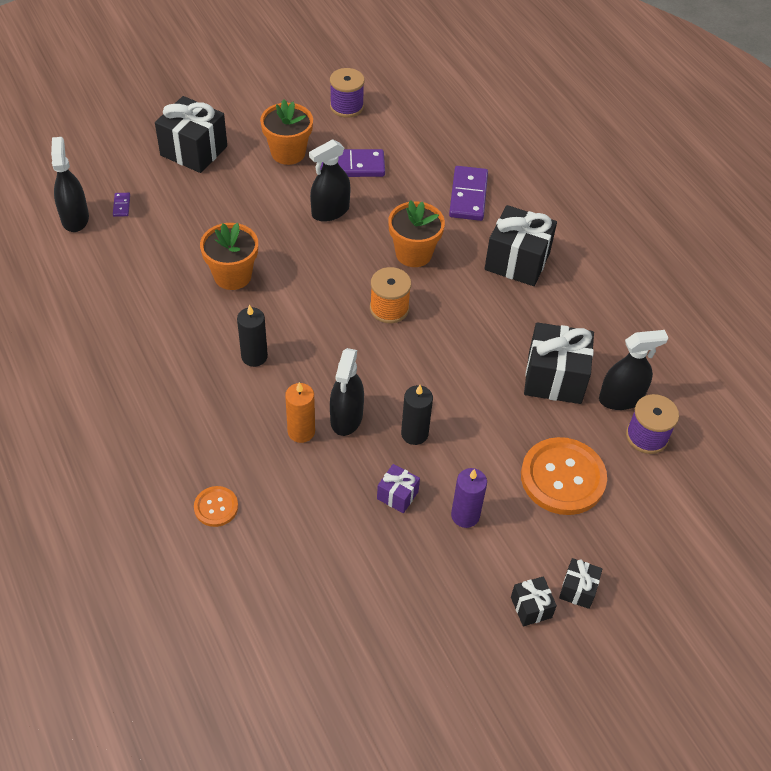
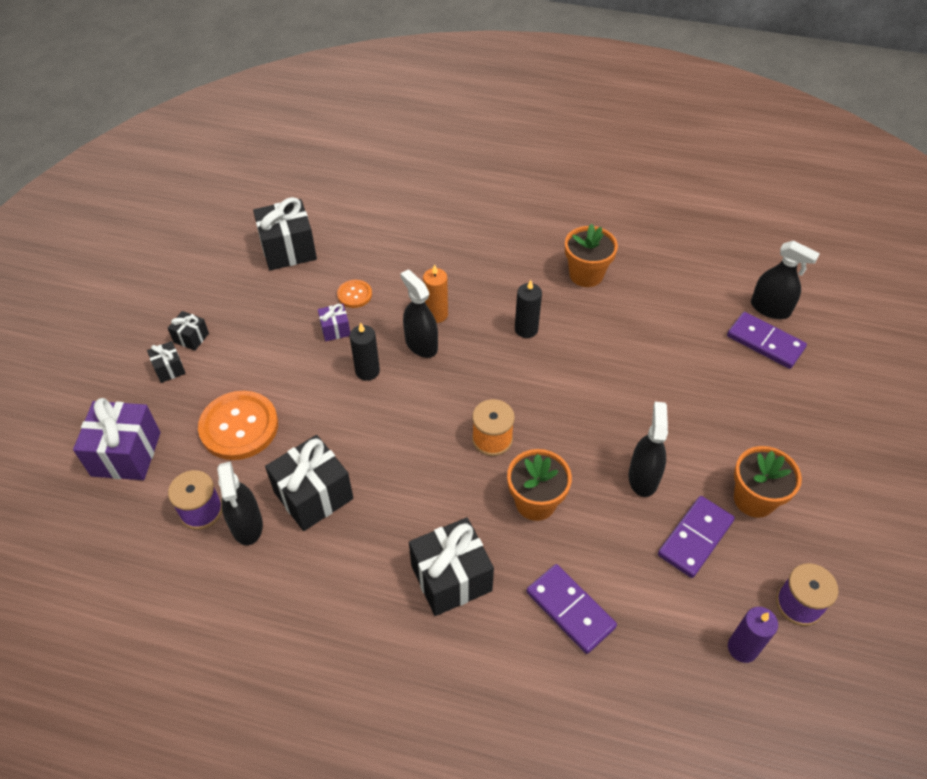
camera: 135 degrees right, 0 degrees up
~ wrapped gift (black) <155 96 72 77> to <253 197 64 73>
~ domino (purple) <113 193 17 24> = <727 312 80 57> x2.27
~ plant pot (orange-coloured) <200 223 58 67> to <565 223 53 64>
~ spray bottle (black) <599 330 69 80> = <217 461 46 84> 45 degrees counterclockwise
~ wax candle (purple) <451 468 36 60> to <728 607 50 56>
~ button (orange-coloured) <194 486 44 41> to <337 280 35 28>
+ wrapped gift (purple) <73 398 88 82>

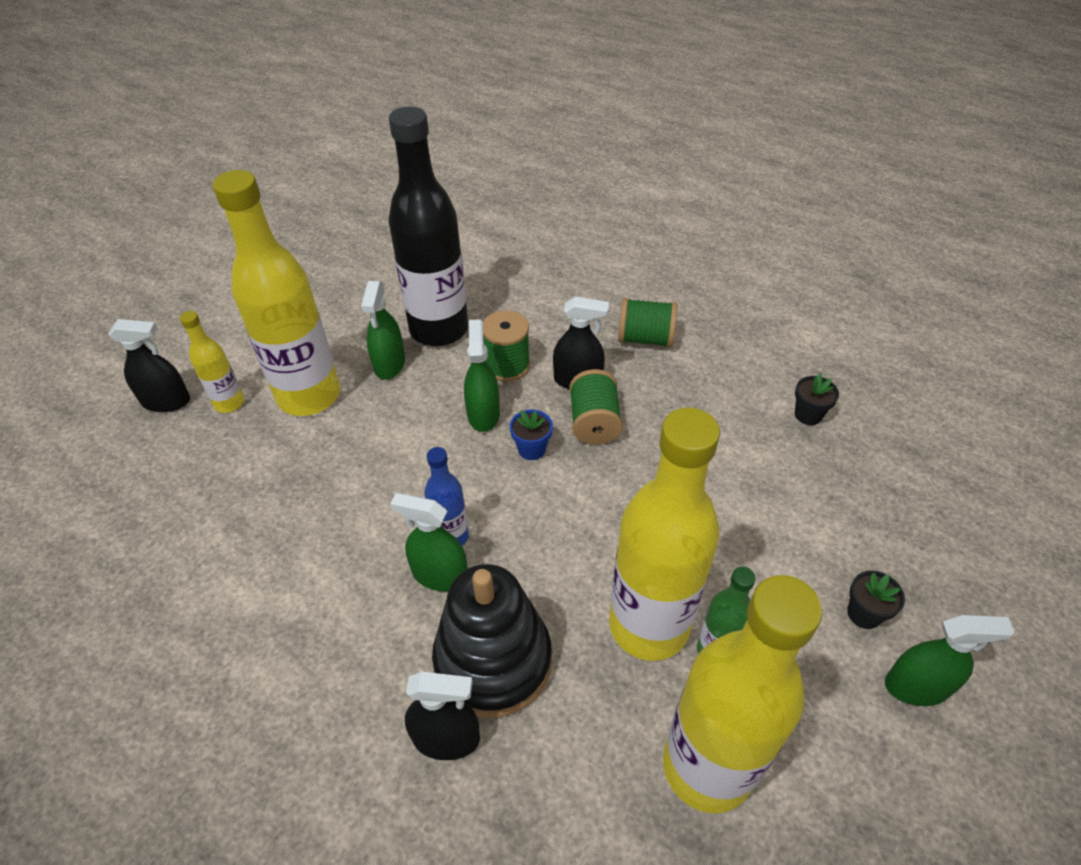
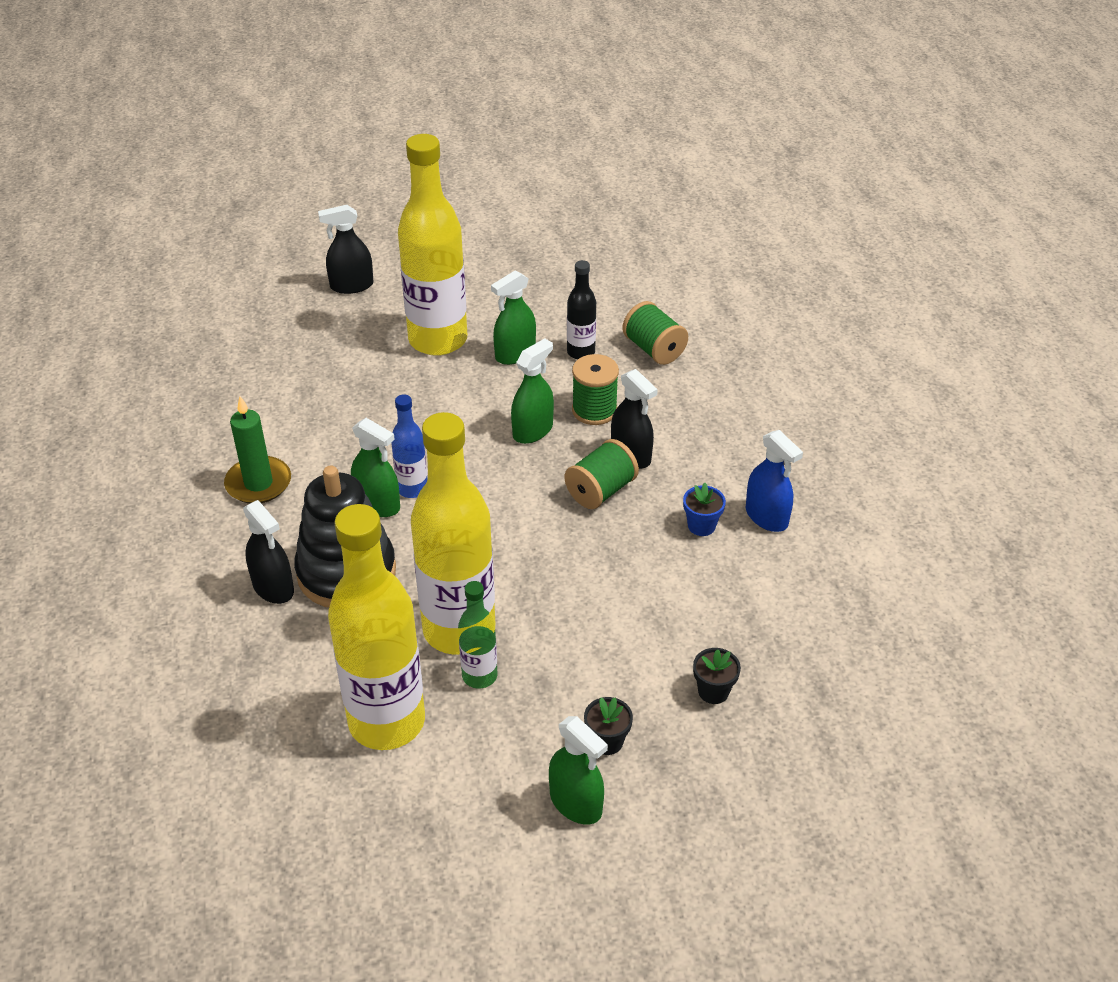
camera: 45 degrees right, 5 degrees down
~ drink bottle (black) <388 107 80 239> = <567 260 29 99> x0.47
~ reel of thread (green) <618 298 59 49> to <622 301 66 64>
- drink bottle (bright yellow) <180 311 64 102>
~ spray bottle (black) <109 319 81 93> = <318 205 55 89> 120 degrees clockwise
~ plant pot (black) <795 374 44 51> to <693 648 48 56>
~ plant pot (royal blue) <510 409 43 51> to <683 483 43 53>
~ spray bottle (green) <390 493 77 99> = <351 418 49 99> 150 degrees clockwise
+ wax candle (green) <224 396 67 108>
+ spray bottle (royal blue) <746 430 57 102>

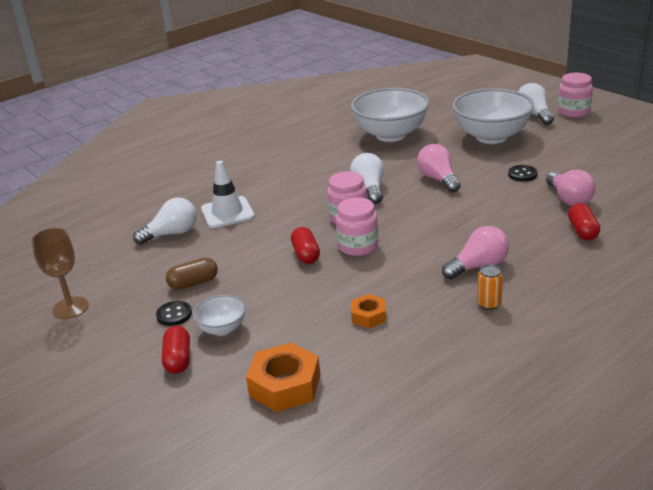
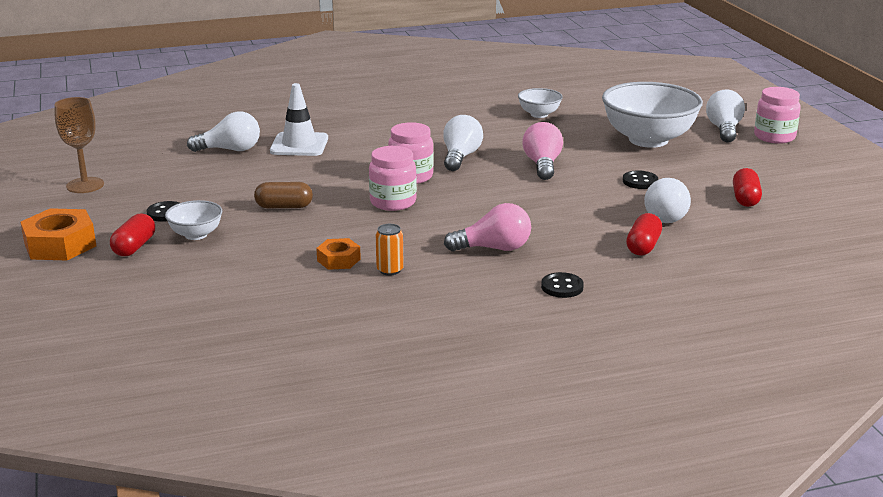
camera: 20 degrees right, 5 degrees down
~ deep dish (snow-white) <351 88 79 54> = <518 88 45 30> x0.48
~ lightbulb (rose-pink) <546 169 50 37> to lightbulb (snow-white) <644 178 47 45>
~ capsule (red) <291 227 29 37> to <733 168 29 39>
~ capsule (dark brown) <166 258 52 32> to <254 182 59 26>
~ soda can (orange-coloured) <477 264 26 46> to <376 224 28 51>
~ hexagon nut (orange-coloured) <246 342 75 70> to <20 208 76 53>
+ button (black) <541 272 43 26>

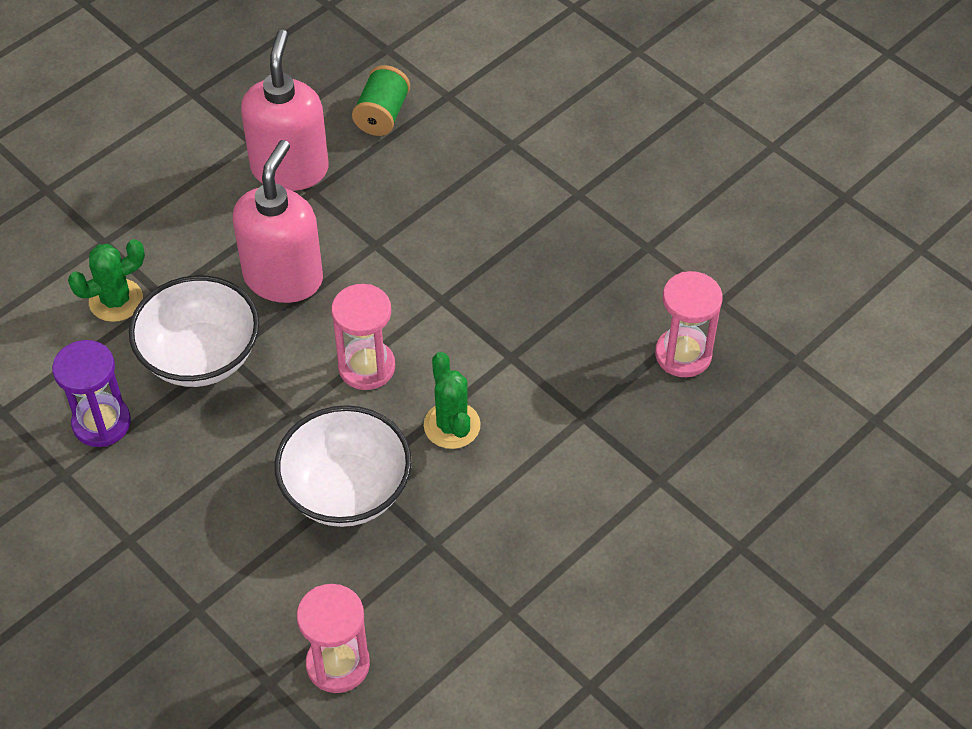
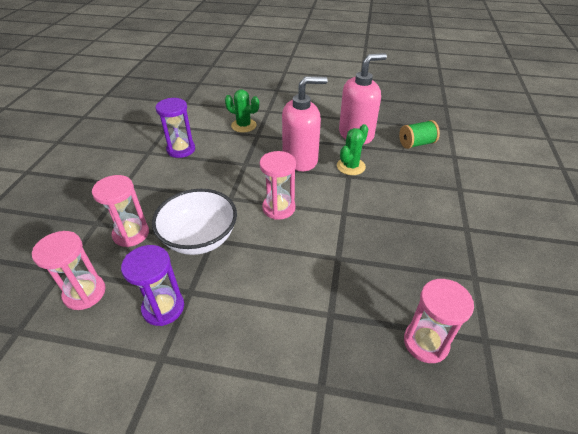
camera: 55 degrees right, 10 degrees down
- deep dish (snow-white) <129 275 130 112>
~ prickly plant (green) <424 352 57 97> to <337 124 31 51>
+ hourglass (rose-pink) <92 175 57 72>
+ hourglass (purple) <121 245 63 81>

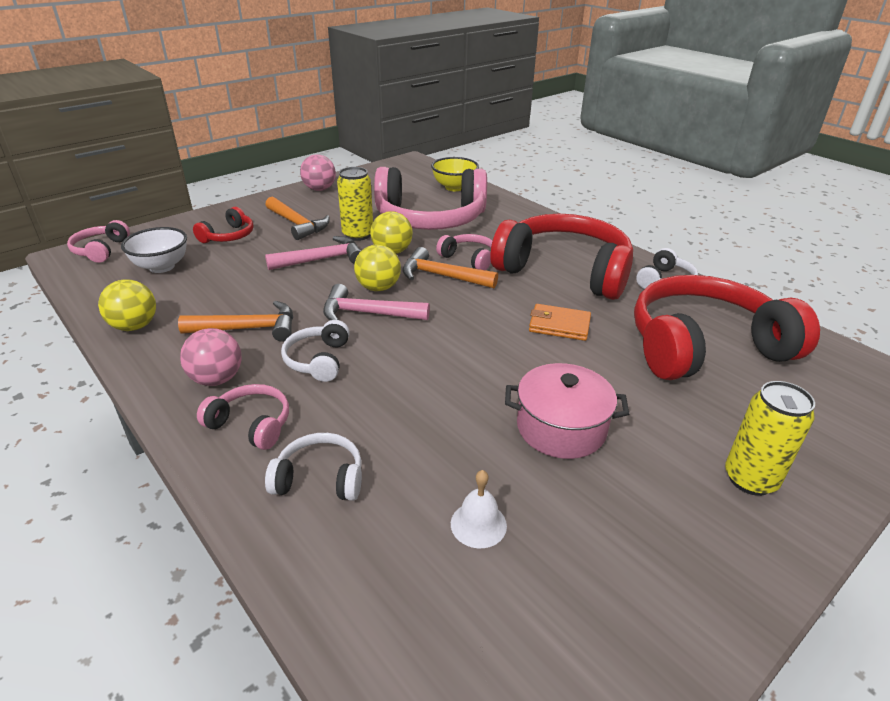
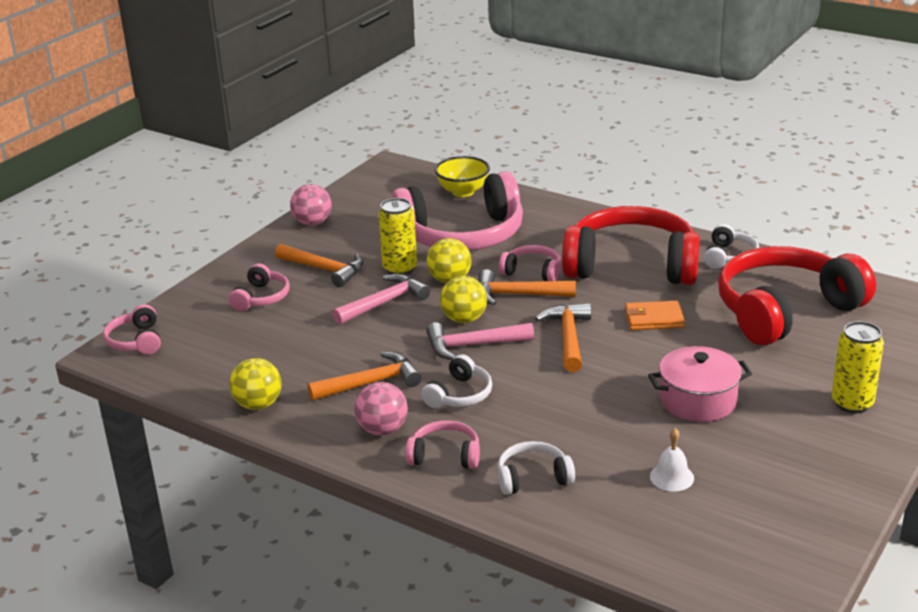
camera: 15 degrees left, 5 degrees down
~ headset (red) <193 207 61 36> to headset (rose-pink) <229 264 61 47>
- deep dish (snow-white) <121 227 66 46>
~ headset (snow-white) <281 320 69 62> = <421 354 71 54> 135 degrees counterclockwise
+ claw hammer (orange-coloured) <535 303 56 69>

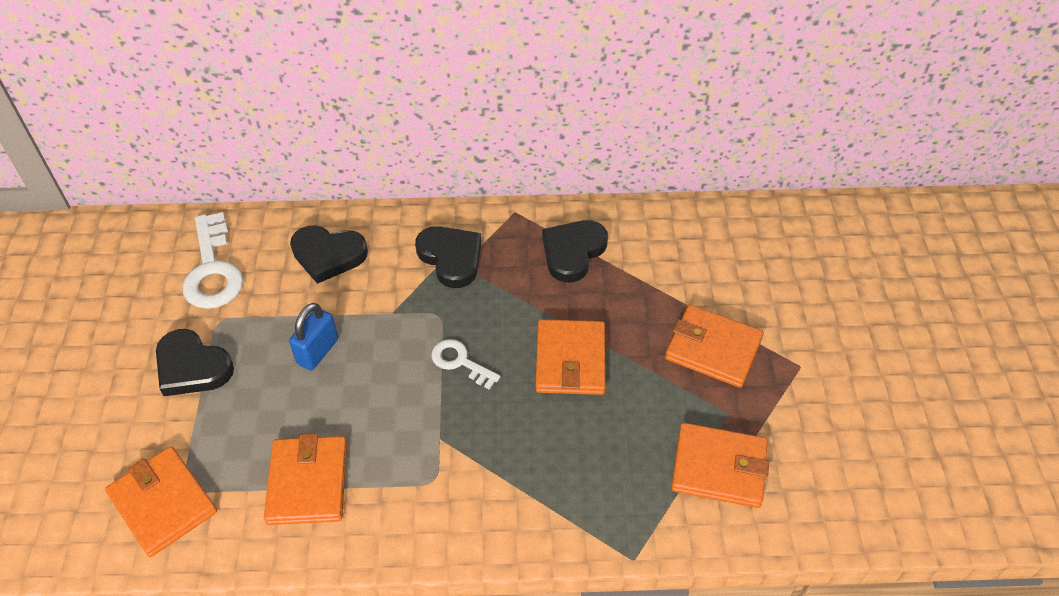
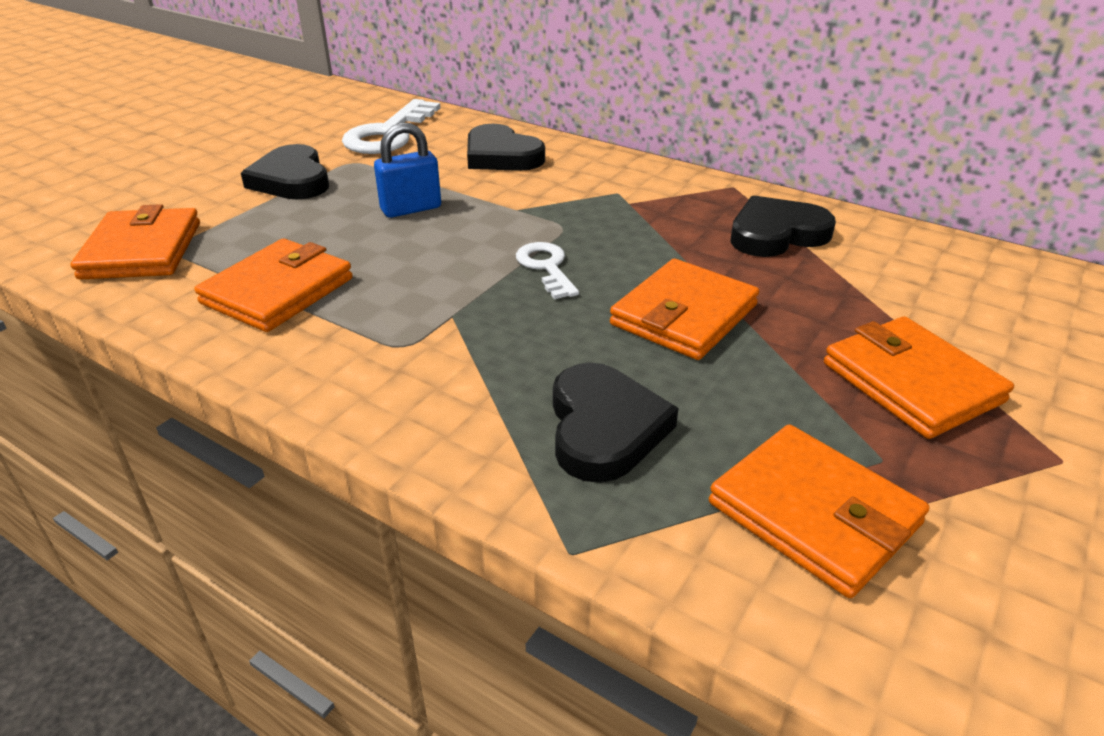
camera: 35 degrees right, 15 degrees down
~ love heart (black) <415 226 66 62> to <553 363 125 120>

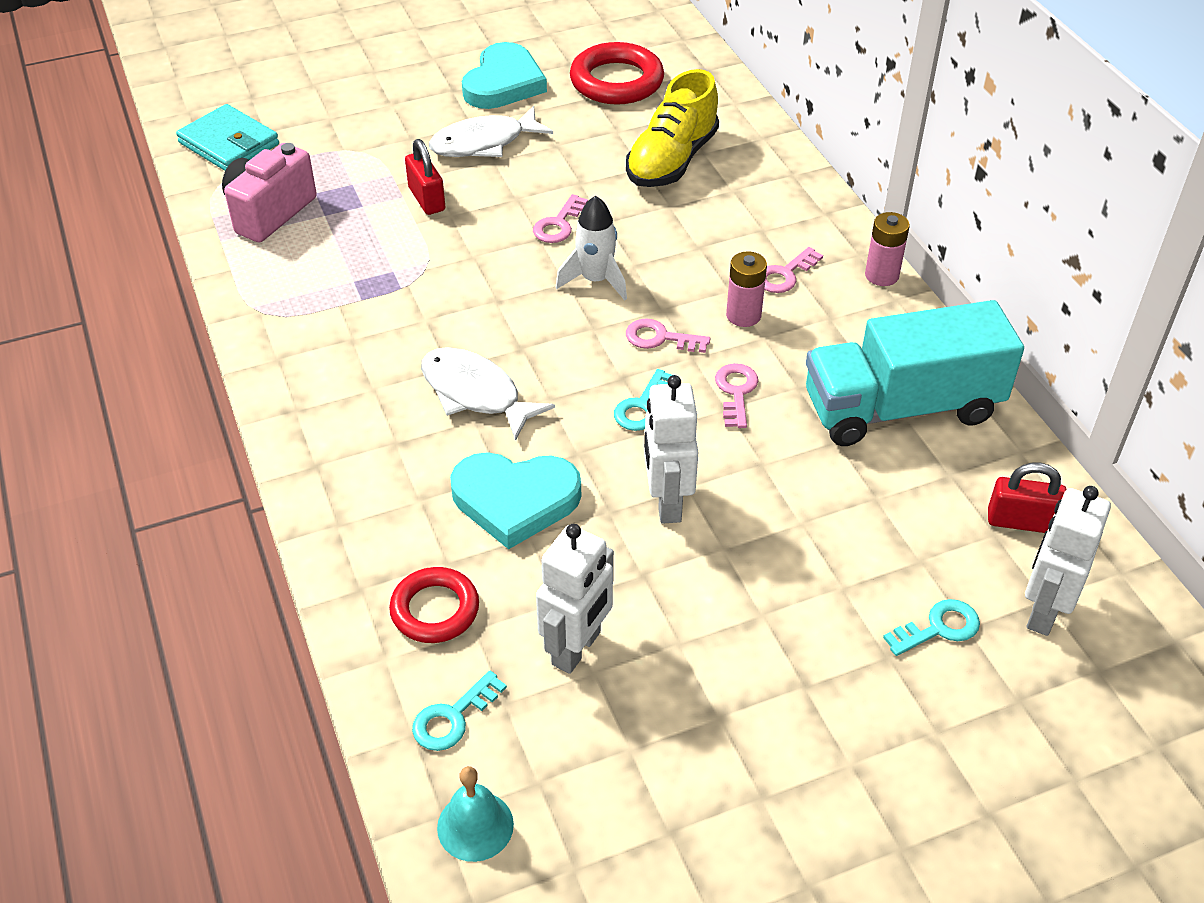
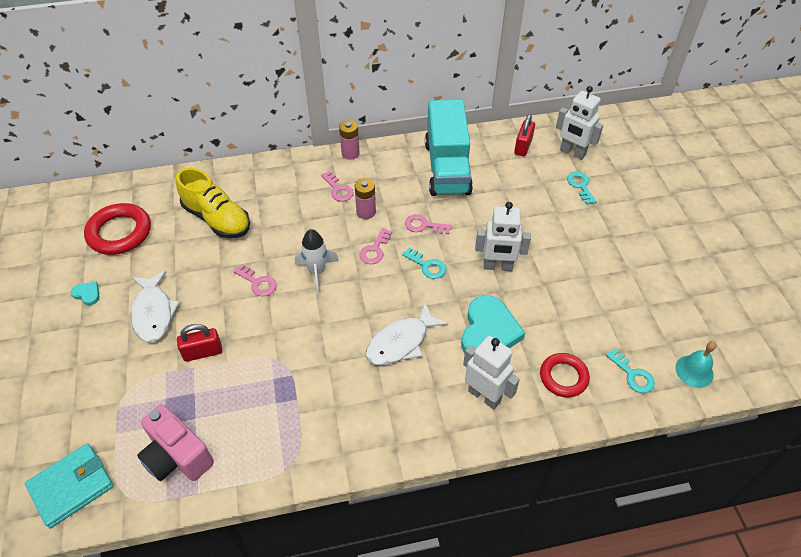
camera: 80 degrees left, 5 degrees up
~ love heart (teal) <462 42 85 67> = <71 282 29 23> x0.43
~ toy robot (snow-white) <536 524 78 150> to <463 336 57 73>

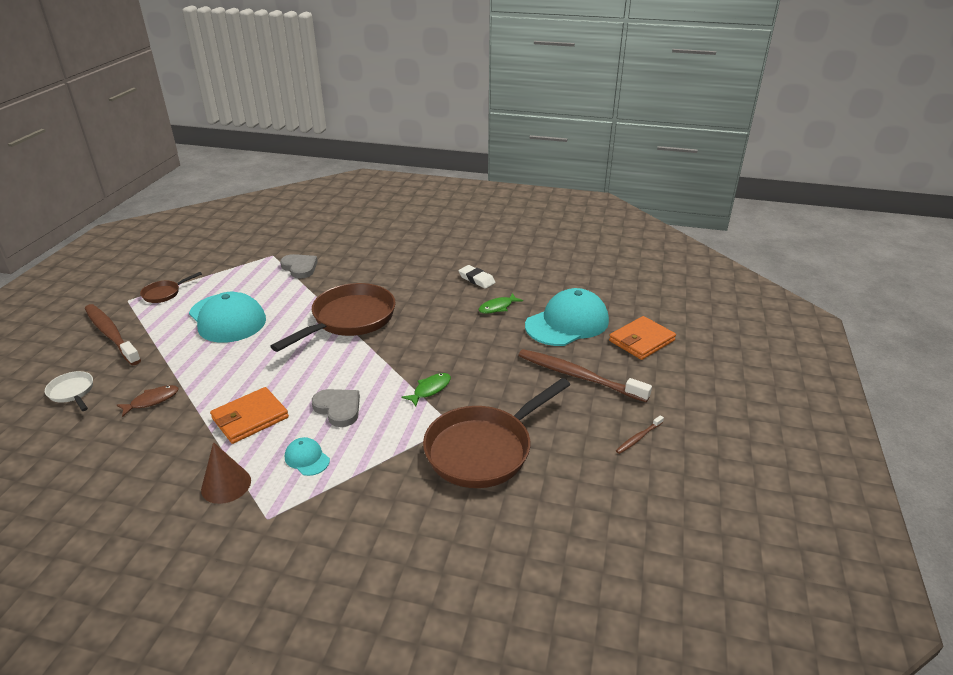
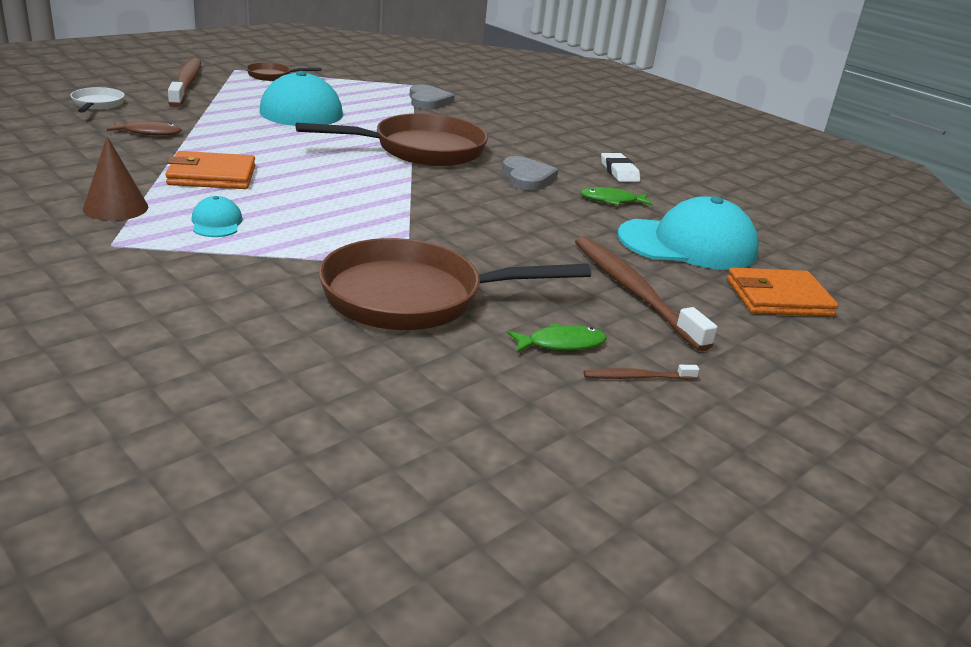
camera: 30 degrees right, 5 degrees down
~ fish figure (green) <401 373 50 34> to <507 323 100 30>
~ love heart (ash-grey) <312 389 48 38> to <502 156 56 35>

